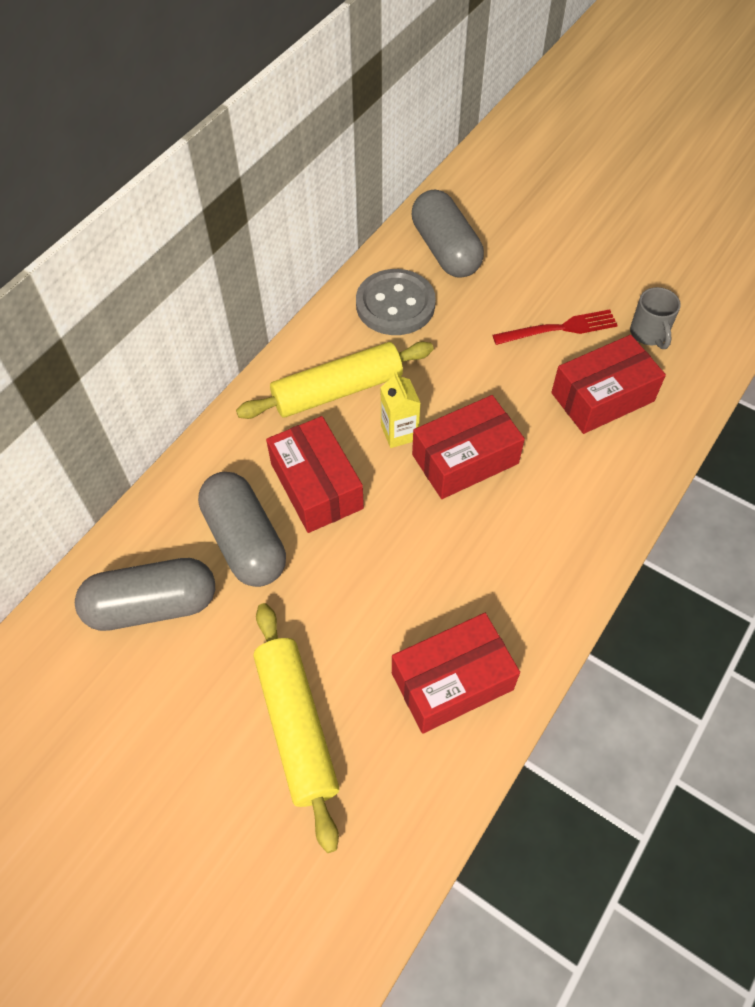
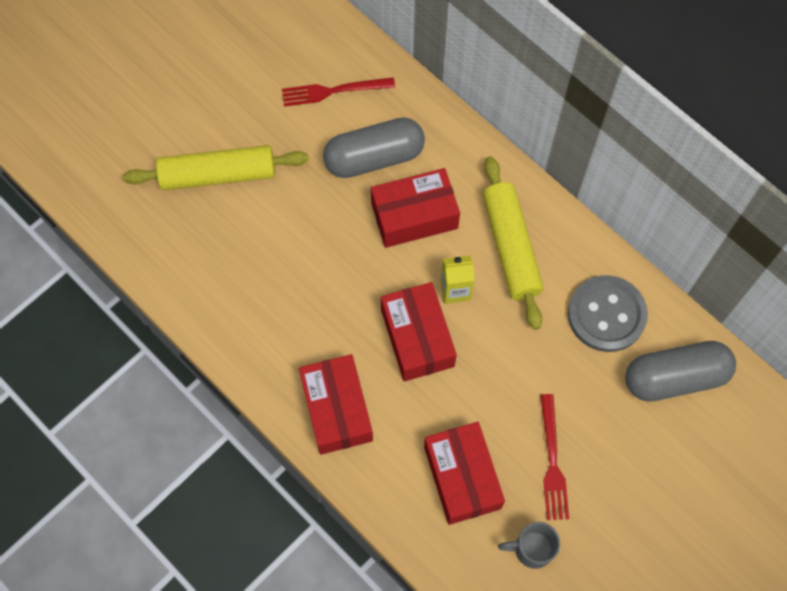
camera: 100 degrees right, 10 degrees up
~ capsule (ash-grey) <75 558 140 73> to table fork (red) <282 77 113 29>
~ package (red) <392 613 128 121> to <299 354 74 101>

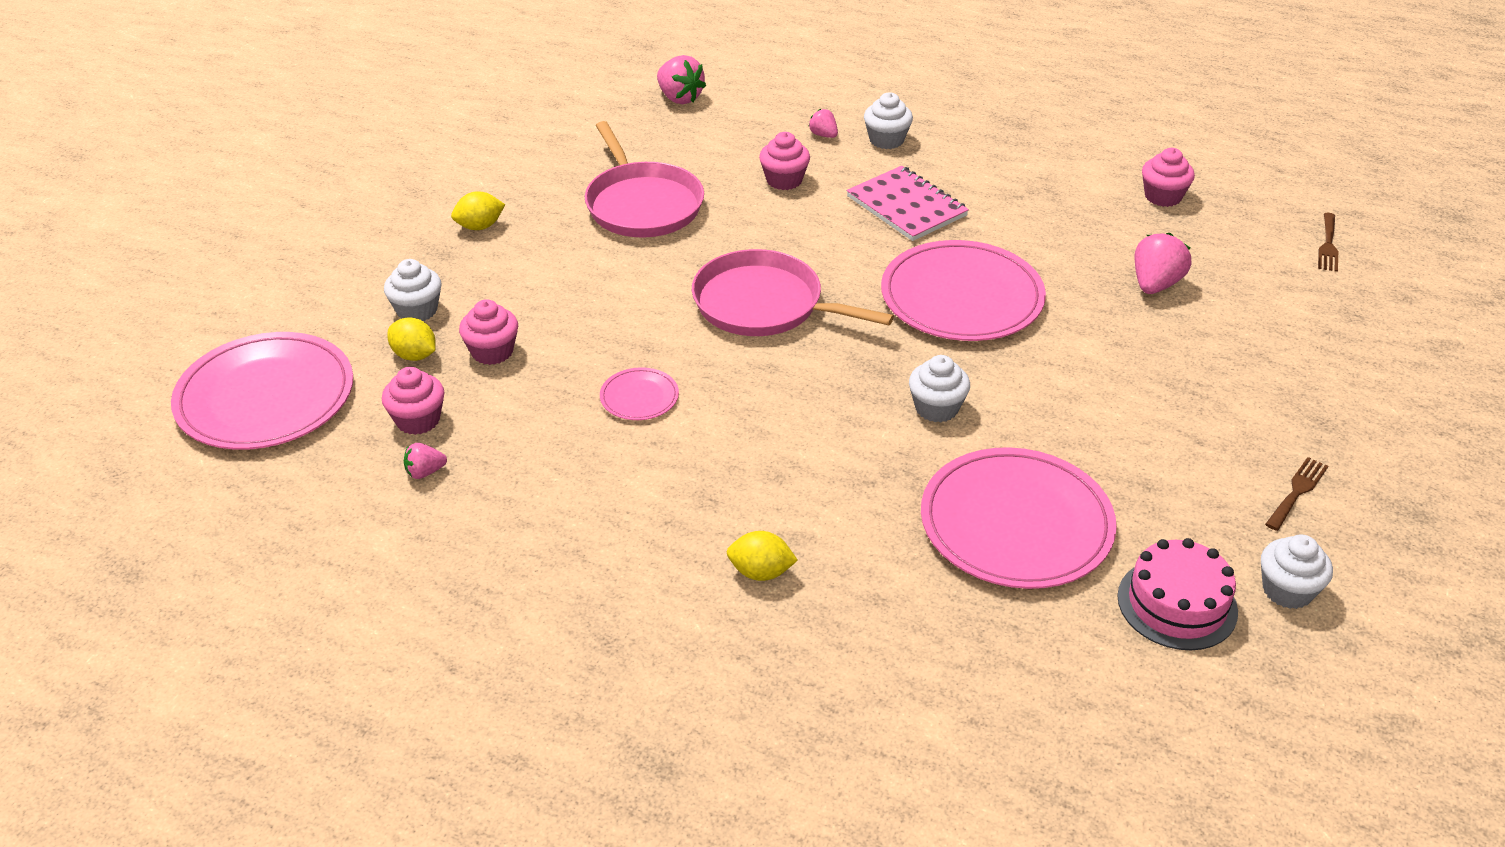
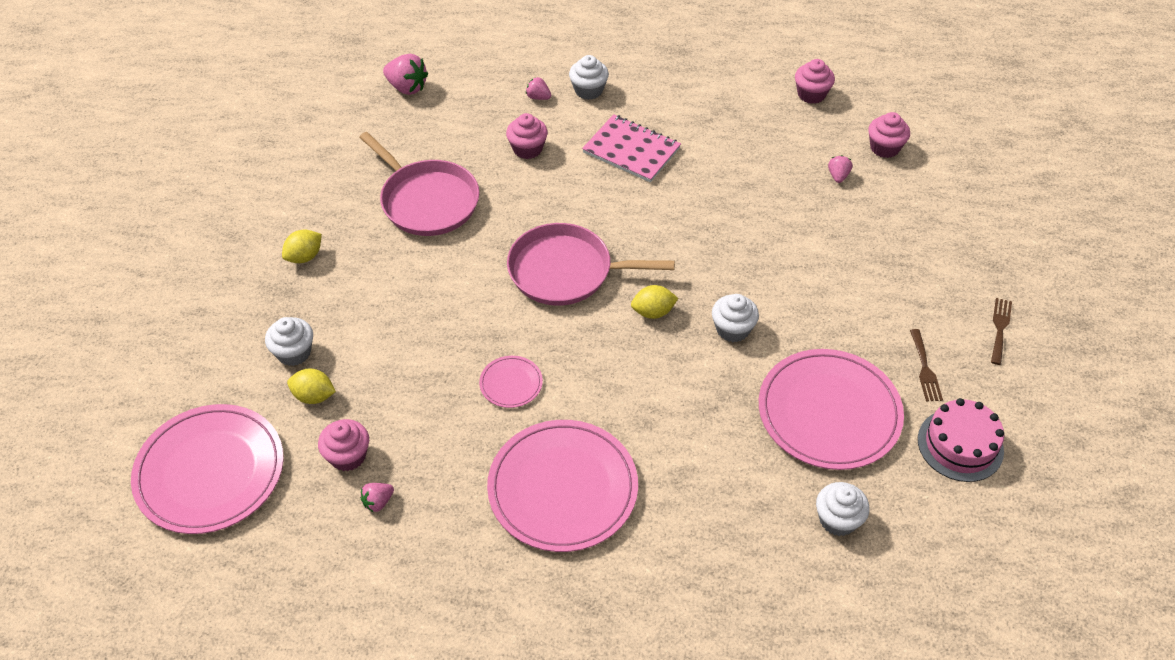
camera: 20 degrees left, 10 degrees up
~ table fork (dark brown) <1318 213 20 59> to <910 329 33 73>
~ strawberry (rose-pink) <1134 233 57 61> = <828 155 24 28> x0.56
~ dinner plate (rose-pink) <881 240 165 101> to <487 420 151 132>
~ muffin (rose-pink) <459 299 59 66> to <868 112 42 46>
~ lemon (bright yellow) <727 531 71 50> to <631 285 47 34>
~ muffin (snow-white) <1261 534 72 75> to <816 482 54 54>

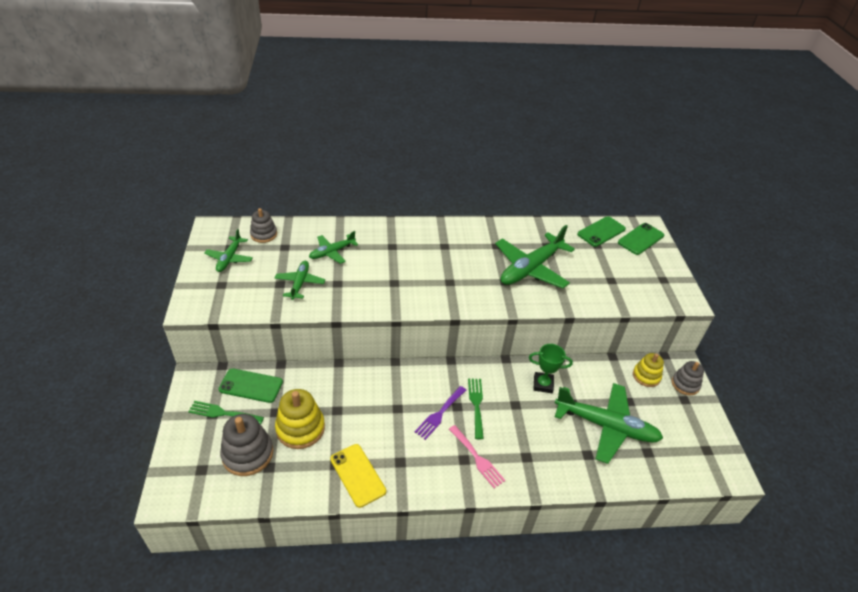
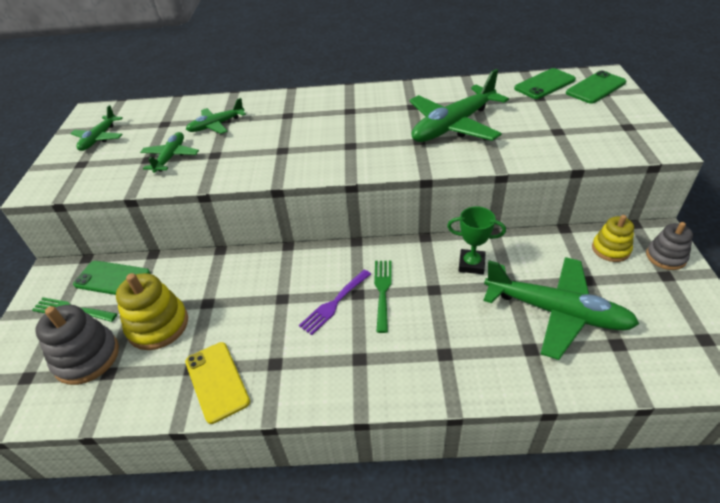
camera: 10 degrees right, 0 degrees up
- stacking toy (ash-grey) <250 208 27 35>
- table fork (rose-pink) <449 425 57 63>

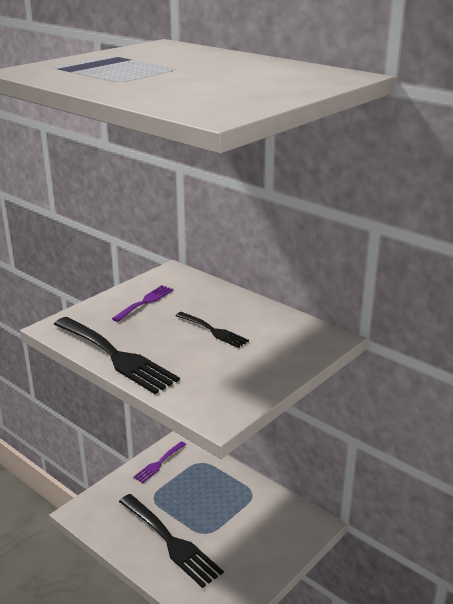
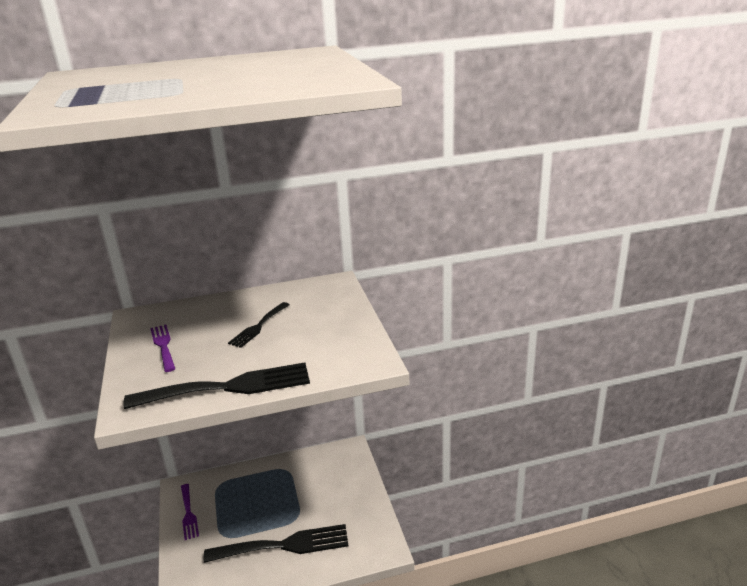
camera: 55 degrees left, 0 degrees up
~ table fork (black) <175 312 74 36> = <228 302 62 46> 135 degrees clockwise

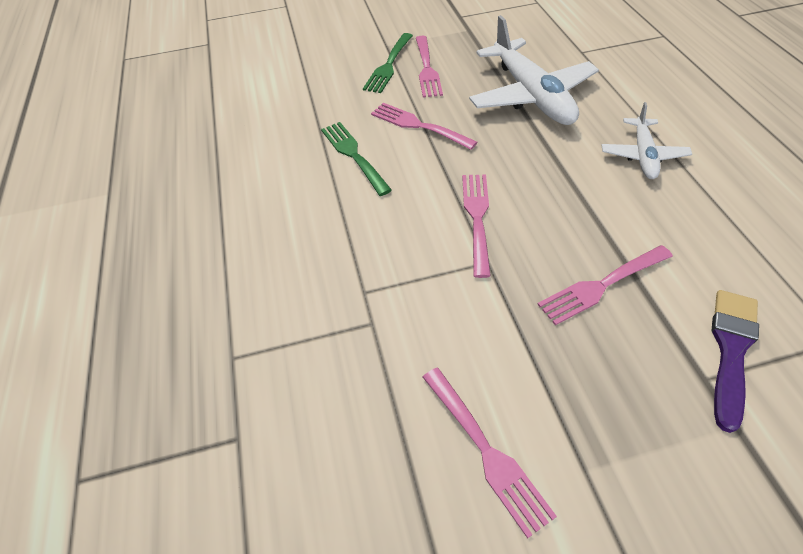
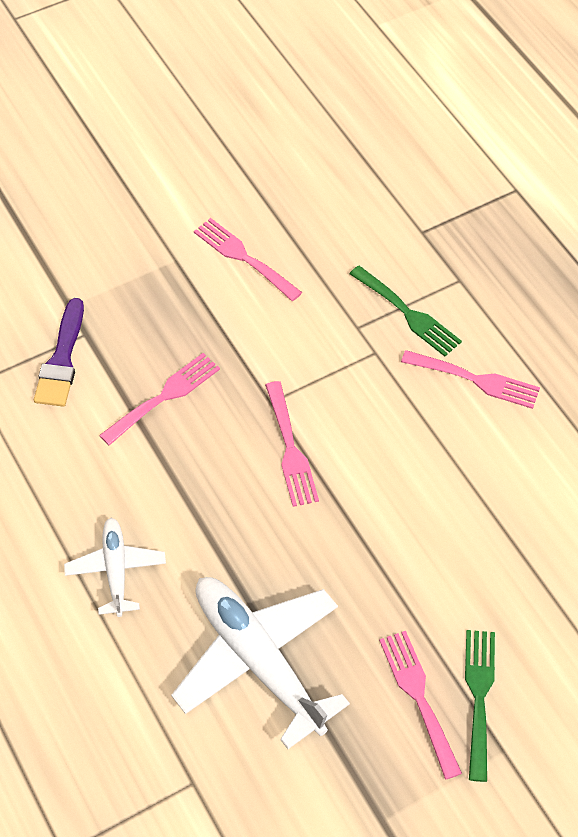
camera: 160 degrees right, 5 degrees up
~ table fork (rose-pink) <371 103 106 47> to <401 350 139 59>
~ table fork (green) <321 122 71 74> to <349 265 113 91>

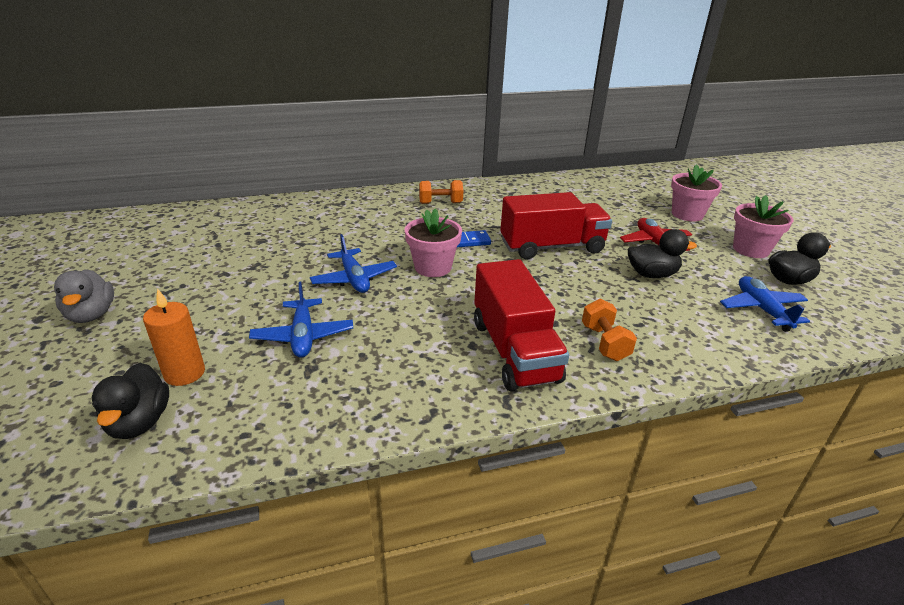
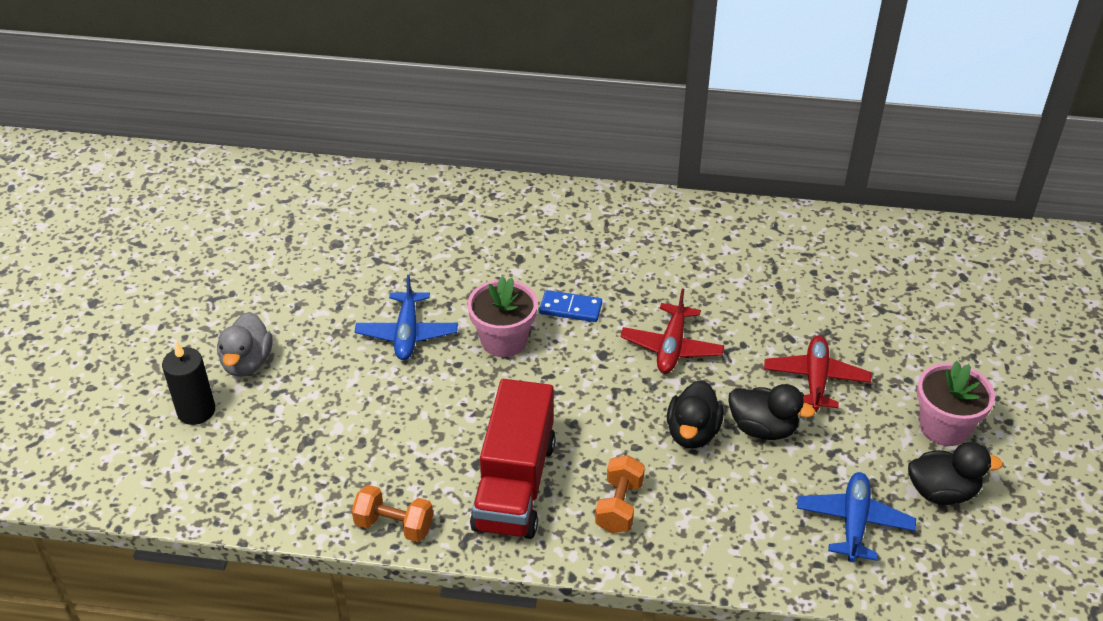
camera: 25 degrees right, 10 degrees up
- plant pot (rose-pink) <671 164 51 58>
~ dumbbell (orange-coloured) <419 180 44 24> to <352 485 81 57>
~ truck (red) <500 192 112 67> to aeroplane (red) <620 289 104 84>
~ toy duck (ash-grey) <54 269 60 54> to <217 312 55 65>
- aeroplane (royal blue) <249 282 104 76>
~ wax candle (orange-coloured) <143 288 62 98> to wax candle (black) <162 342 53 83>
~ toy duck (black) <92 363 77 76> to <667 380 57 69>

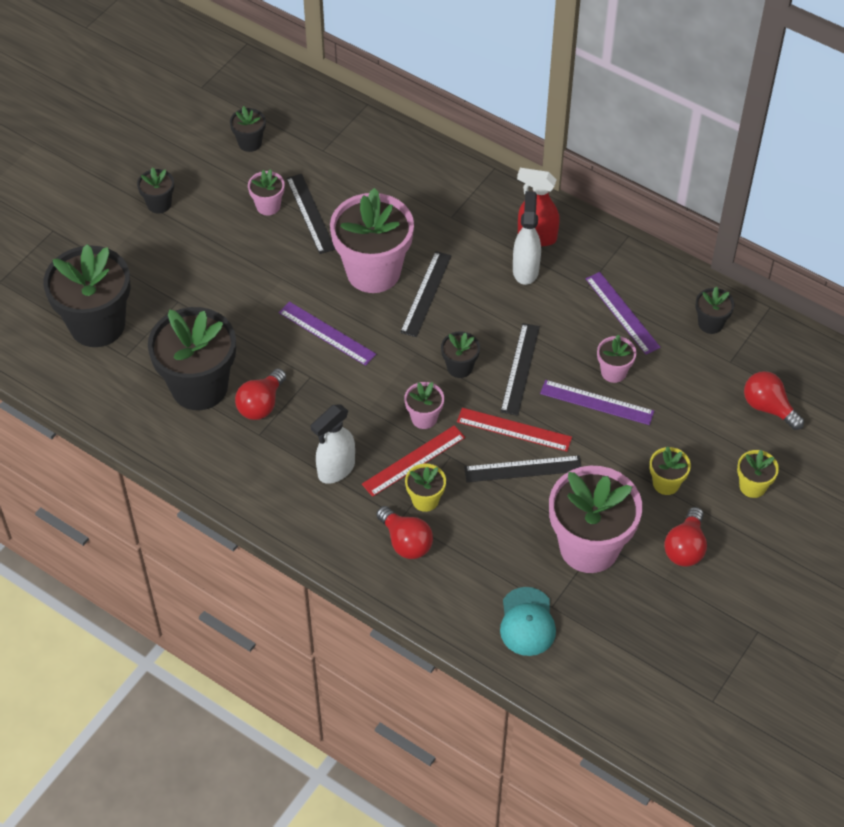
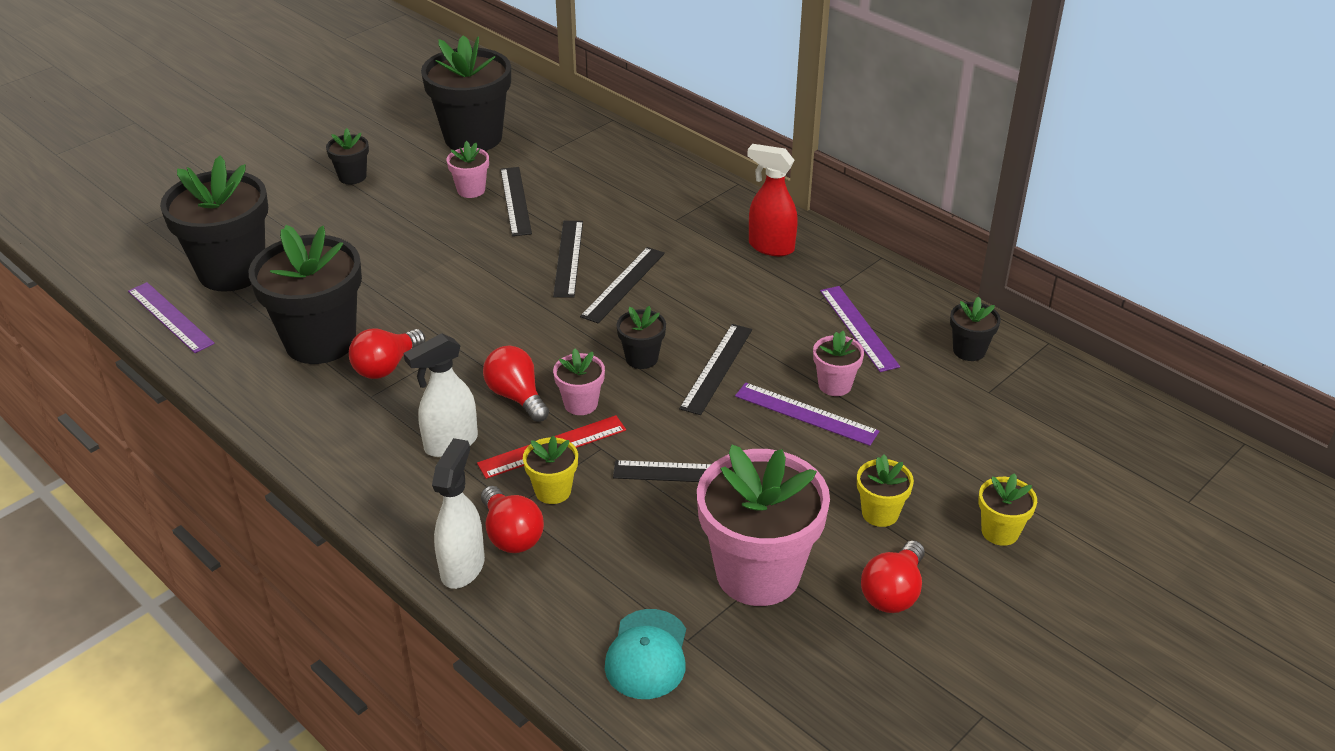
camera: 10 degrees right, 15 degrees down
~ plant pot (black) <230 106 36 46> = <421 35 90 116> x2.19
~ plant pot (rose-pink) <330 188 84 105> to measuring stick (black) <553 221 30 77>
~ spray bottle (snow-white) <513 191 28 94> to <432 438 53 151>
~ measuring stick (purple) <278 302 98 64> to <128 282 87 71>
~ lightbulb (red) <744 371 60 59> to <483 346 66 76>
- measuring stick (red) <457 408 115 44>

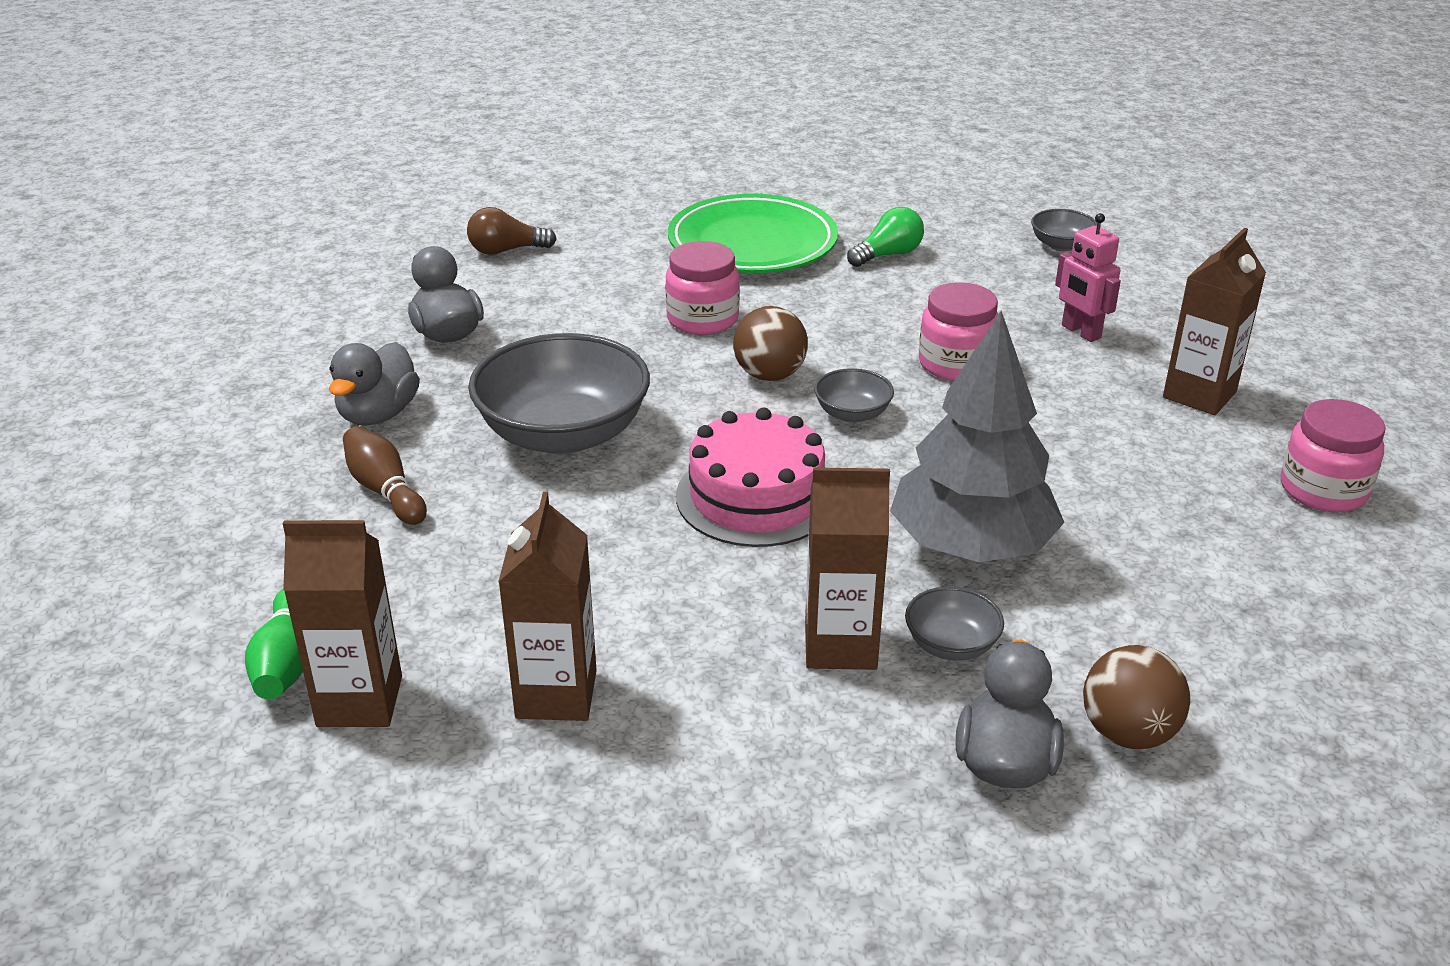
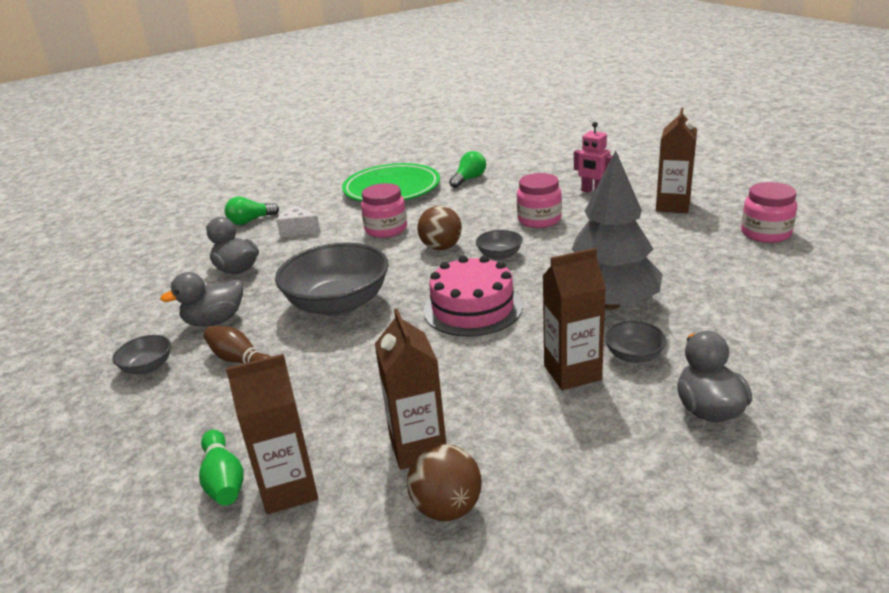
camera: 15 degrees left, 5 degrees down
~ lightbulb (dark brown) <467 207 90 48> to lightbulb (green) <225 196 54 29>
~ deep dish (ash-grey) <1031 209 66 42> to <113 335 58 39>
~ toy duck (ash-grey) <329 342 91 83> = <160 272 83 54> 60 degrees clockwise
~ ball (dark brown) <1083 645 107 104> to <407 444 75 77>
+ cheese wedge (snow-white) <276 205 45 32>

